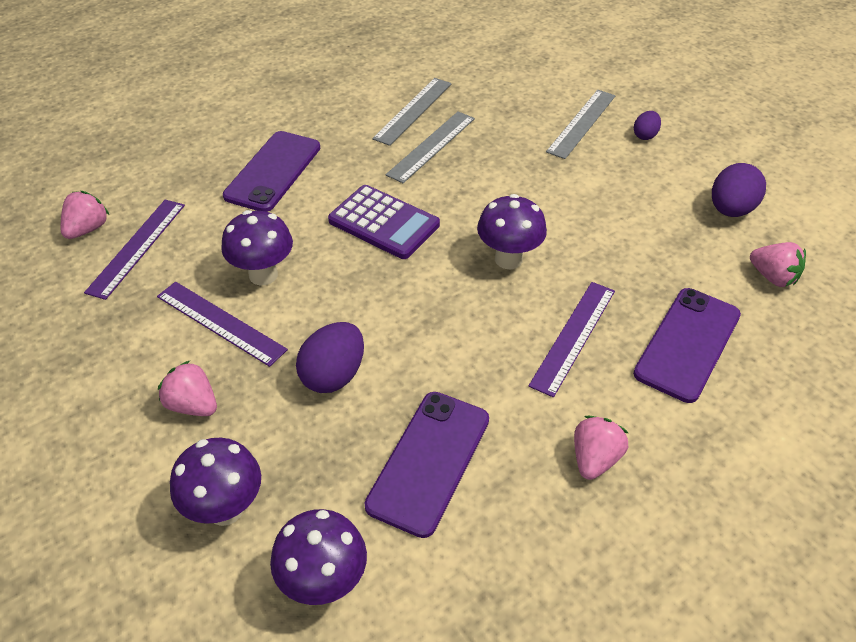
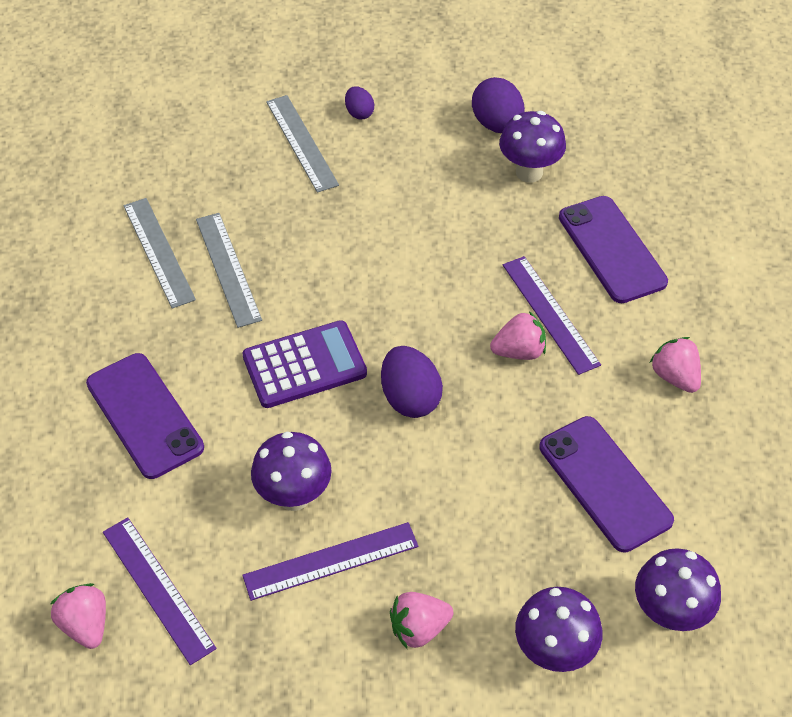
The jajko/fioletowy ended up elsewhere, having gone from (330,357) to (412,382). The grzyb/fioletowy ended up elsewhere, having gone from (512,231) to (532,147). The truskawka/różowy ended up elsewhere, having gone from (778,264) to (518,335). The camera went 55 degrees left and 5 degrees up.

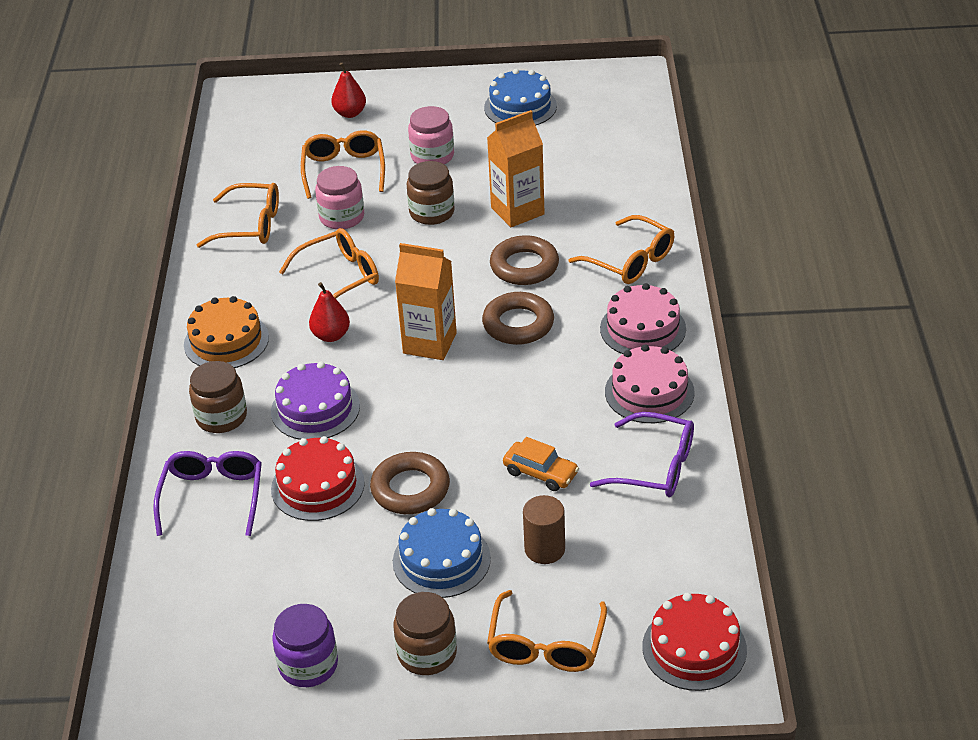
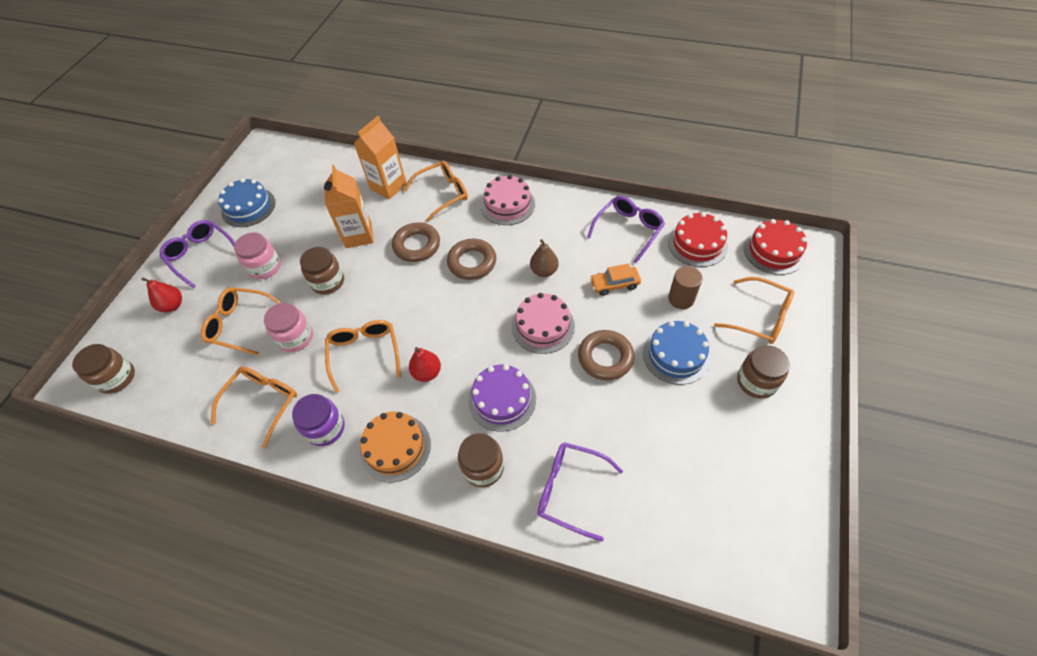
The tort/czerwony ended up elsewhere, having gone from (318,478) to (698,239). The słoik/fioletowy ended up elsewhere, having gone from (305,645) to (318,420). The karton mleka/pomarańczowy ended up elsewhere, having gone from (426,301) to (380,157). The samochód/pomarańczowy at (541,464) ended up facing another way, 150 degrees counterclockwise from before. The tort/różowy ended up elsewhere, having gone from (650,383) to (543,323). The second view gained the słoik/brązowy at (103,369). The second view gained the okulary/fioletowy at (197,254). The second view gained the gruszka/brązowy at (544,258). The camera went 70 degrees left and 15 degrees up.

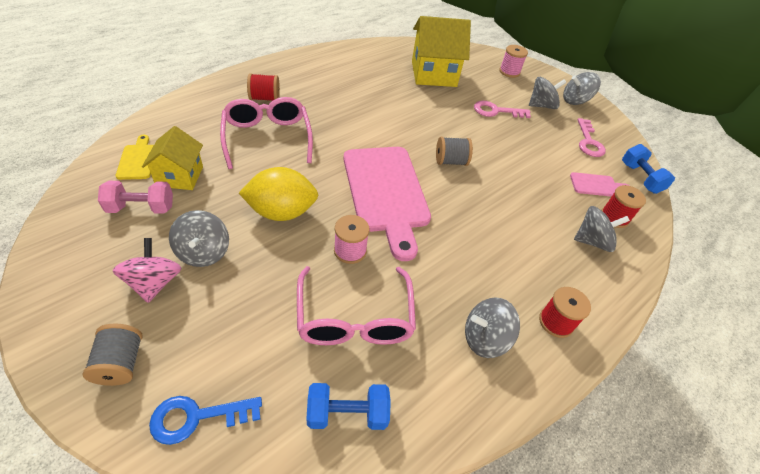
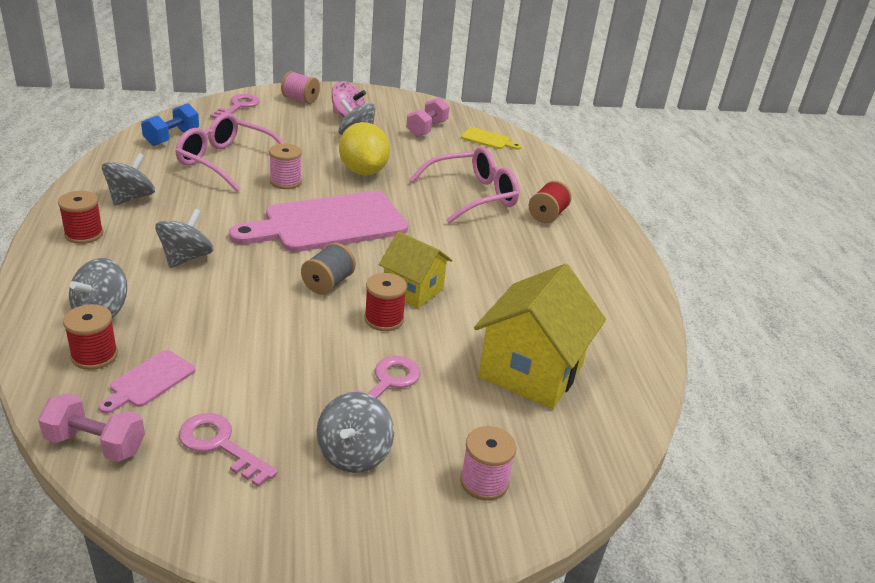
What was the szpulka/szary at (113,354) turned into the szpulka/różowy at (300,87). The domek/żółty ended up elsewhere, having gone from (172,158) to (415,269). What was the klucz/niebieski at (205,420) turned into the klucz/różowy at (235,106). The okulary/różowy at (266,133) ended up facing another way, 45 degrees counterclockwise from before. The cytryna/żółty at (278,194) ended up facing another way, 45 degrees counterclockwise from before. The deska do krojenia/różowy at (387,204) ended up facing another way, 45 degrees counterclockwise from before. The bączek/szary ended up elsewhere, having gone from (582,88) to (184,238). What was the hantel/niebieski at (648,169) turned into the hantel/różowy at (91,427). The second view gained the szpulka/czerwony at (385,302). The camera went 125 degrees right and 15 degrees down.

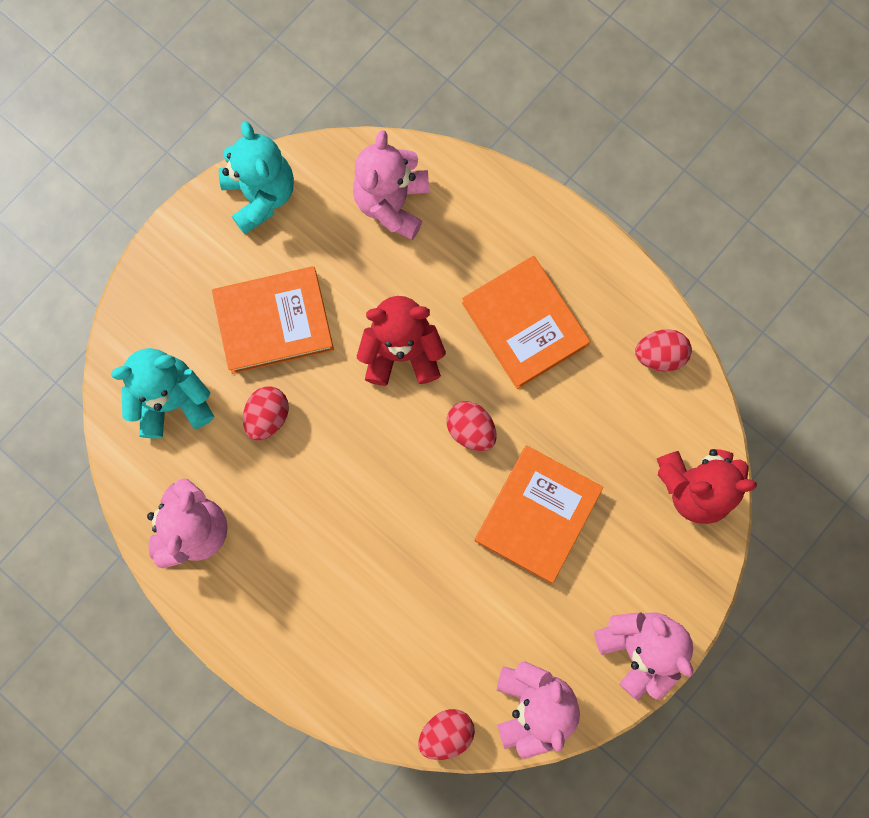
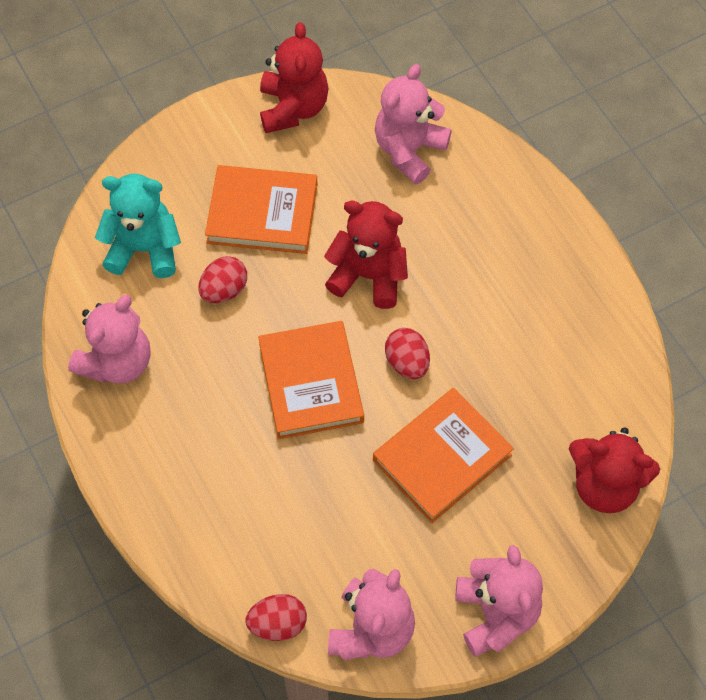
What was the miś/turkusowy at (256,177) turned into the miś/czerwony at (294,77). The książka/pomarańczowy ended up elsewhere, having gone from (526,322) to (311,380). The second view lost the jajko/czerwony at (663,350). The camera went 20 degrees right and 15 degrees down.

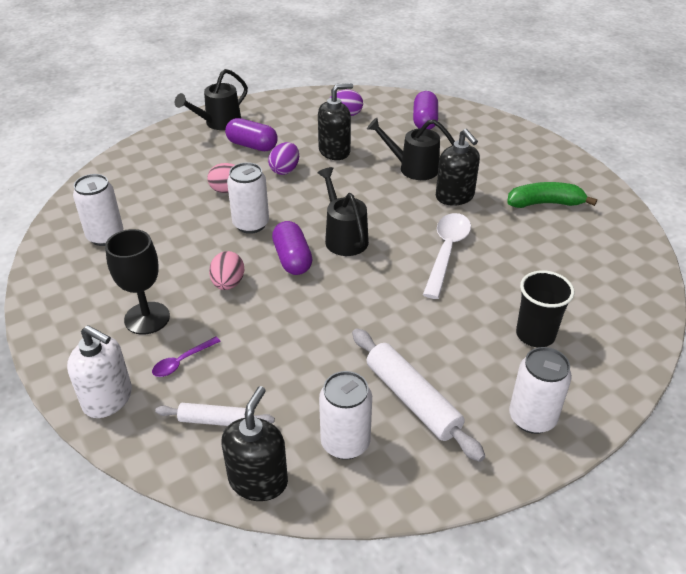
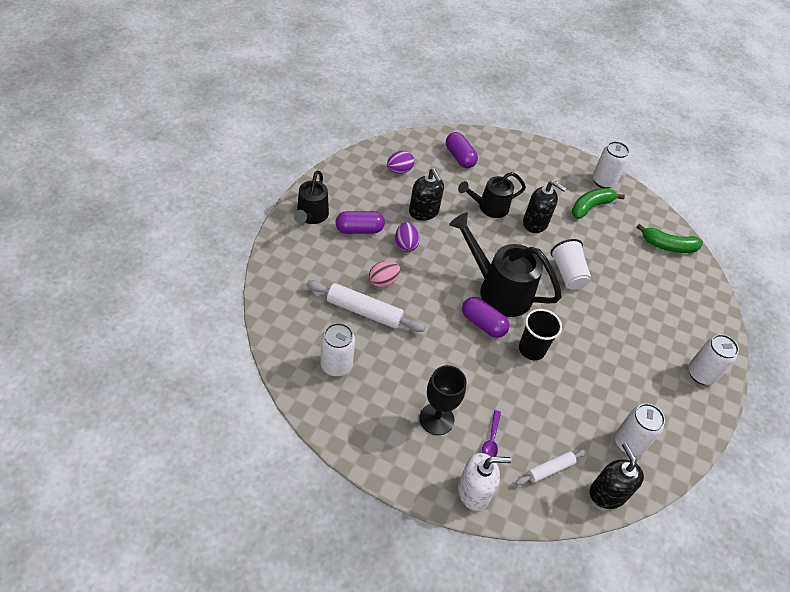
The second view lost the jajko/różowy at (227,270). The puszka/biały ended up elsewhere, having gone from (248,198) to (611,165). The dozownik mydła/czarny at (335,121) ended up facing another way, 120 degrees clockwise from before. The size of the konewka/czarny at (343,211) changed by a factor of 1.60. The wałek do ciasta/biały ended up elsewhere, having gone from (418,395) to (365,306). Where the łyżka/biały stood at (447,256), the szklanka/biały came to stand at (571,264). The szklanka/czarny ended up elsewhere, having gone from (545,308) to (540,334). The second view gained the banan/zielony at (669,238). The camera went 40 degrees left and 10 degrees up.

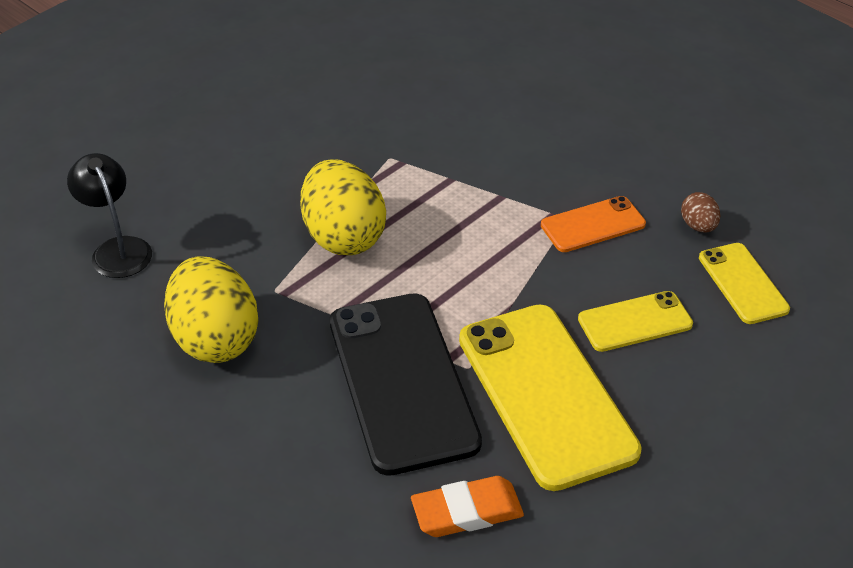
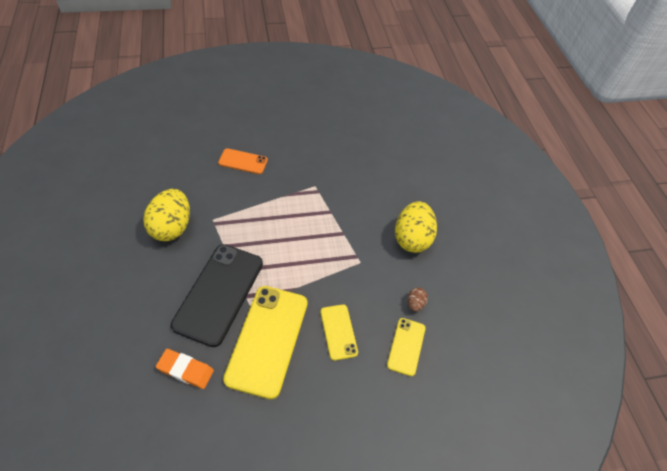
The second view lost the lampka/czarny at (109,215). The jajko/żółty ended up elsewhere, having gone from (343,207) to (416,227). The telefon/pomarańczowy ended up elsewhere, having gone from (593,224) to (243,161). The telefon/żółty at (635,321) ended up facing another way, 60 degrees clockwise from before. The camera went 30 degrees right and 10 degrees up.

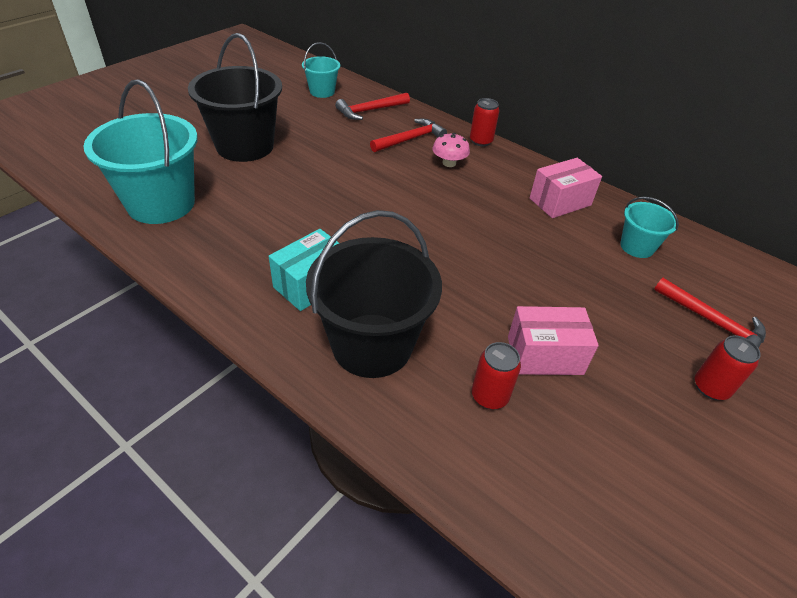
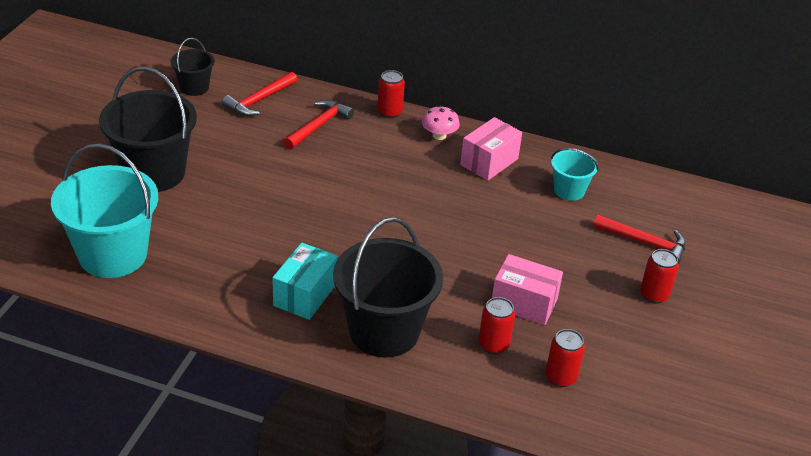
What was the wiadro/turkusowy at (321,70) turned into the wiadro/czarny at (193,67). The grzyb/różowy ended up elsewhere, having gone from (451,150) to (441,122). The pudełko/różowy at (553,340) ended up facing another way, 45 degrees clockwise from before. The second view gained the puszka/czerwony at (565,358). The camera went 20 degrees left and 5 degrees down.

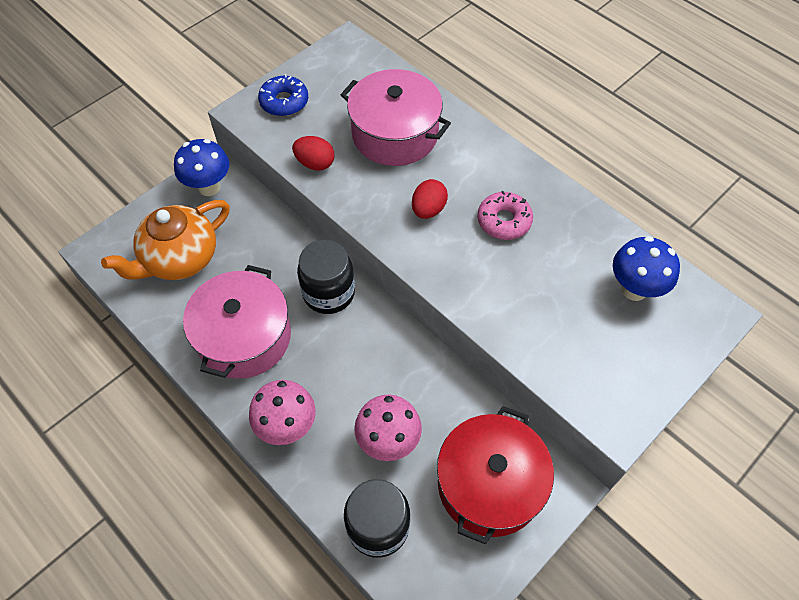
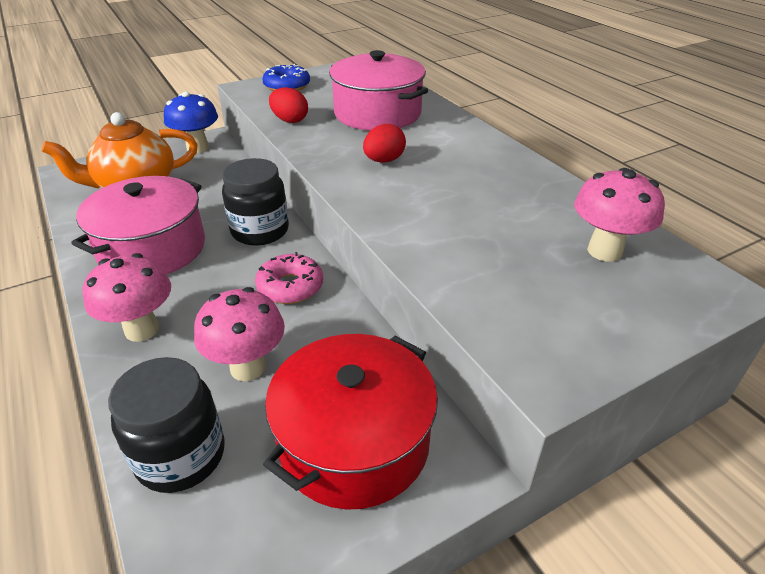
The donut/różowy ended up elsewhere, having gone from (505,215) to (289,278). What was the grzyb/niebieski at (646,268) turned into the grzyb/różowy at (619,215). The camera went 15 degrees right and 20 degrees down.

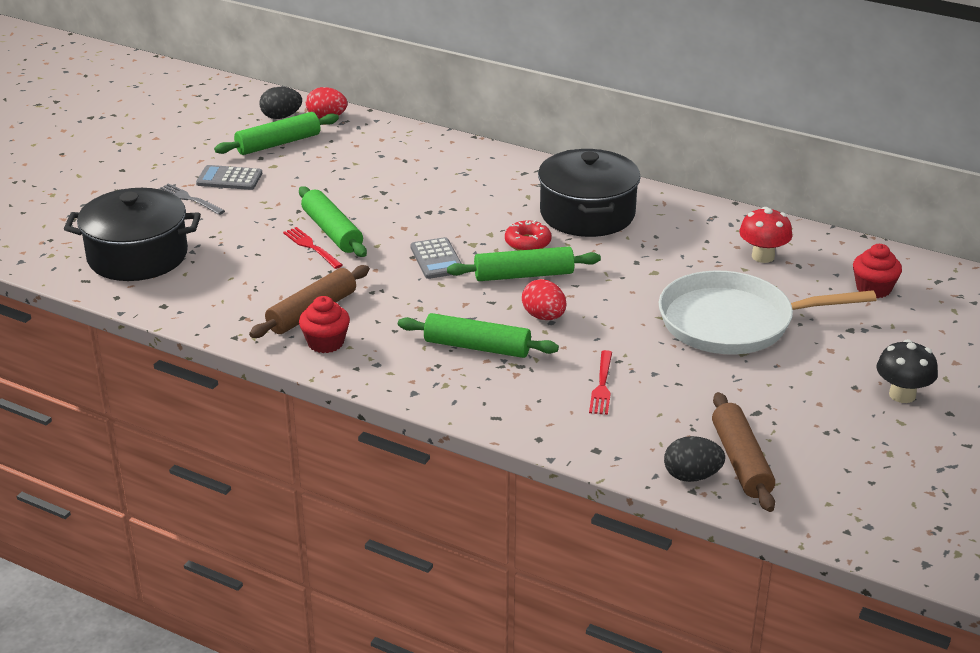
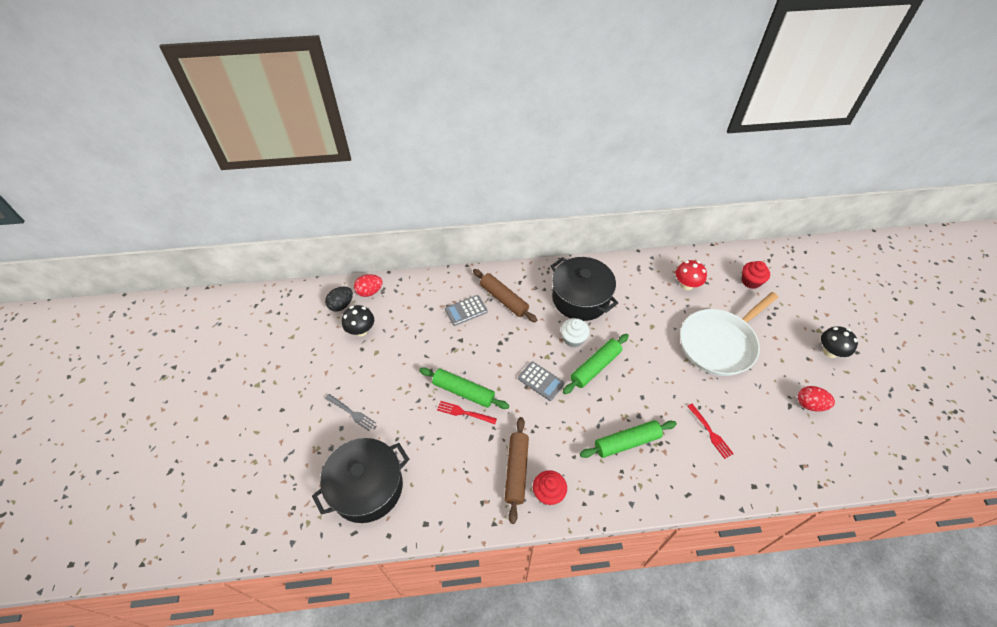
The widelec/szary at (192,199) ended up facing another way, 150 degrees counterclockwise from before. The kalkulator/szary ended up elsewhere, having gone from (229,177) to (466,310). Where the wałek do ciasta/zielony stood at (276,133), the grzyb/czarny came to stand at (358,321). Where the donut/czerwony stood at (528,235), the muffinka/biały came to stand at (575,332). The jajko/czerwony ended up elsewhere, having gone from (544,299) to (816,399). The second view lost the jajko/czarny at (694,459). The wałek do ciasta/brązowy ended up elsewhere, having gone from (743,452) to (505,295). The camera went 35 degrees left and 20 degrees up.

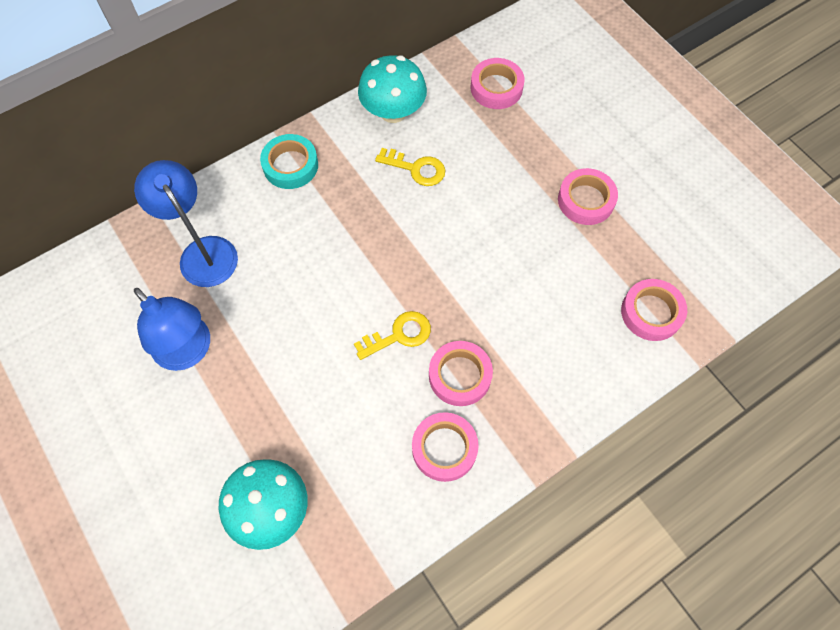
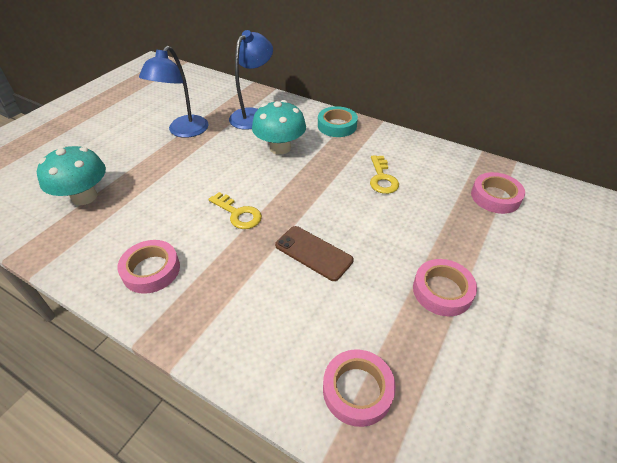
The grzyb/turkusowy ended up elsewhere, having gone from (392,89) to (279,127). The second view lost the taśma klejąca/różowy at (461,373). The second view gained the telefon/brązowy at (314,253). The camera went 65 degrees right and 20 degrees down.

